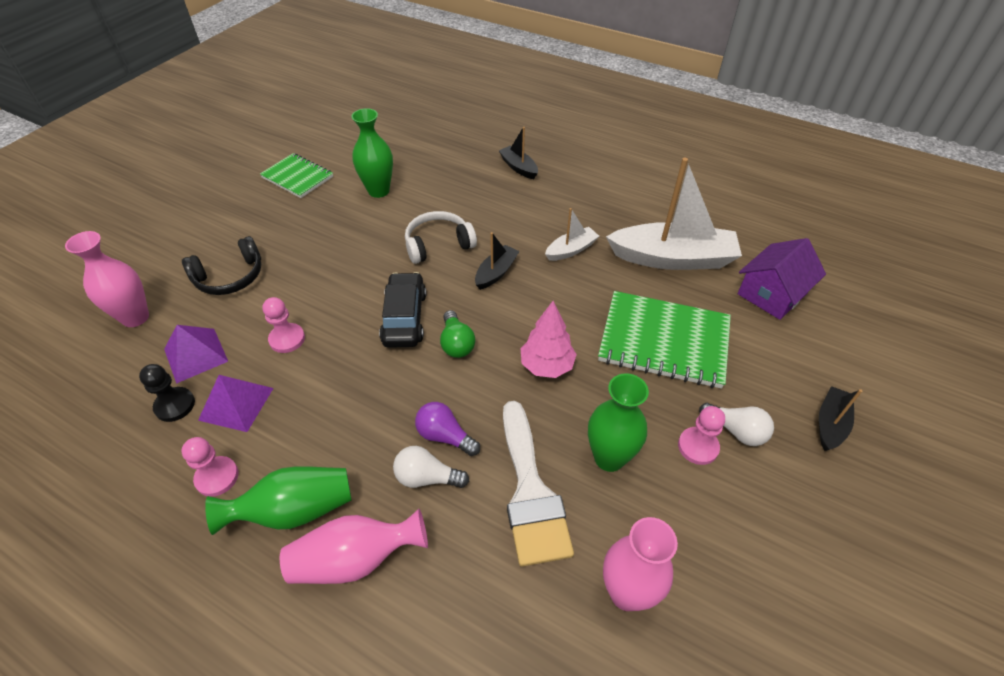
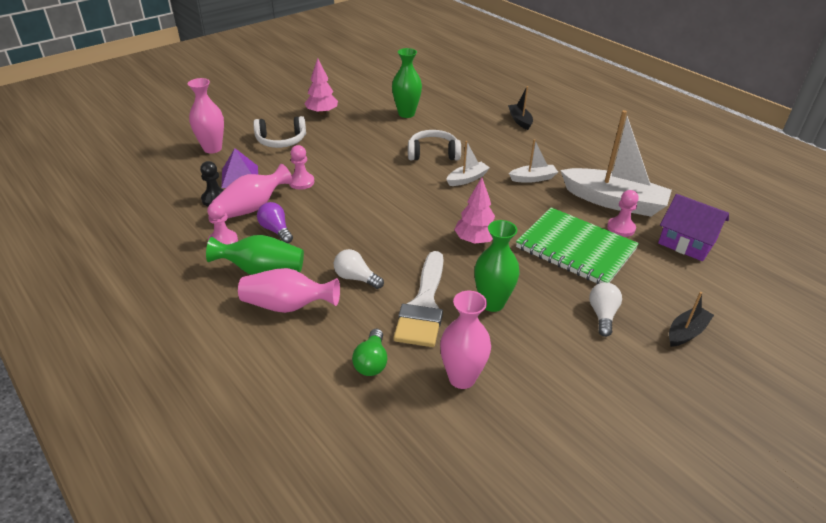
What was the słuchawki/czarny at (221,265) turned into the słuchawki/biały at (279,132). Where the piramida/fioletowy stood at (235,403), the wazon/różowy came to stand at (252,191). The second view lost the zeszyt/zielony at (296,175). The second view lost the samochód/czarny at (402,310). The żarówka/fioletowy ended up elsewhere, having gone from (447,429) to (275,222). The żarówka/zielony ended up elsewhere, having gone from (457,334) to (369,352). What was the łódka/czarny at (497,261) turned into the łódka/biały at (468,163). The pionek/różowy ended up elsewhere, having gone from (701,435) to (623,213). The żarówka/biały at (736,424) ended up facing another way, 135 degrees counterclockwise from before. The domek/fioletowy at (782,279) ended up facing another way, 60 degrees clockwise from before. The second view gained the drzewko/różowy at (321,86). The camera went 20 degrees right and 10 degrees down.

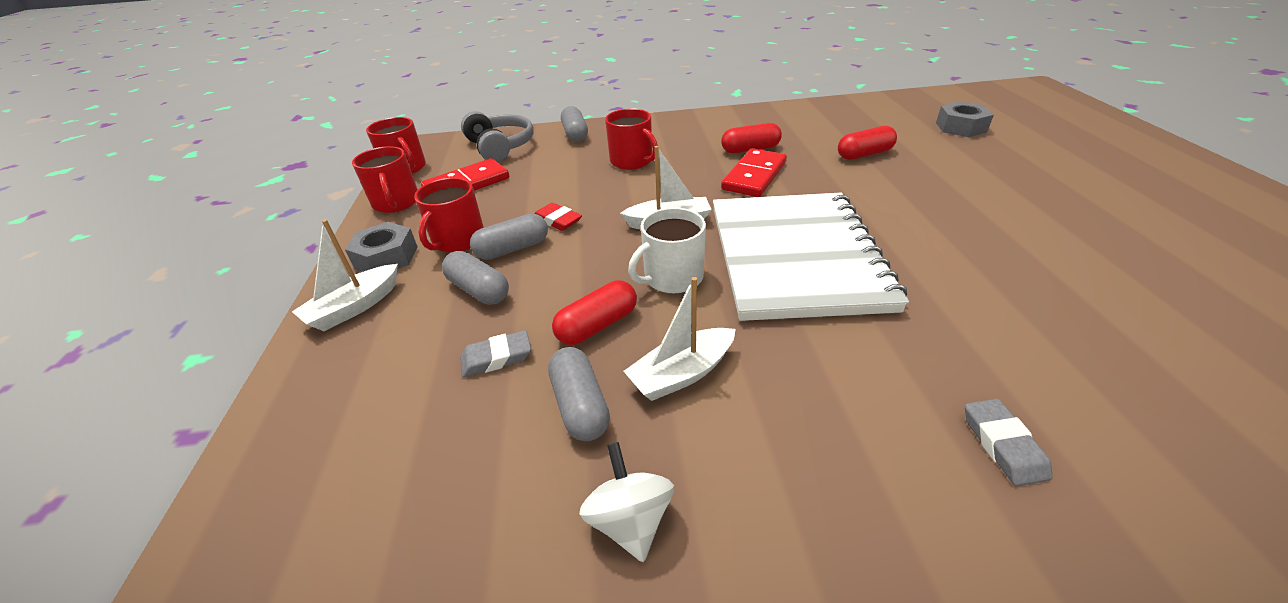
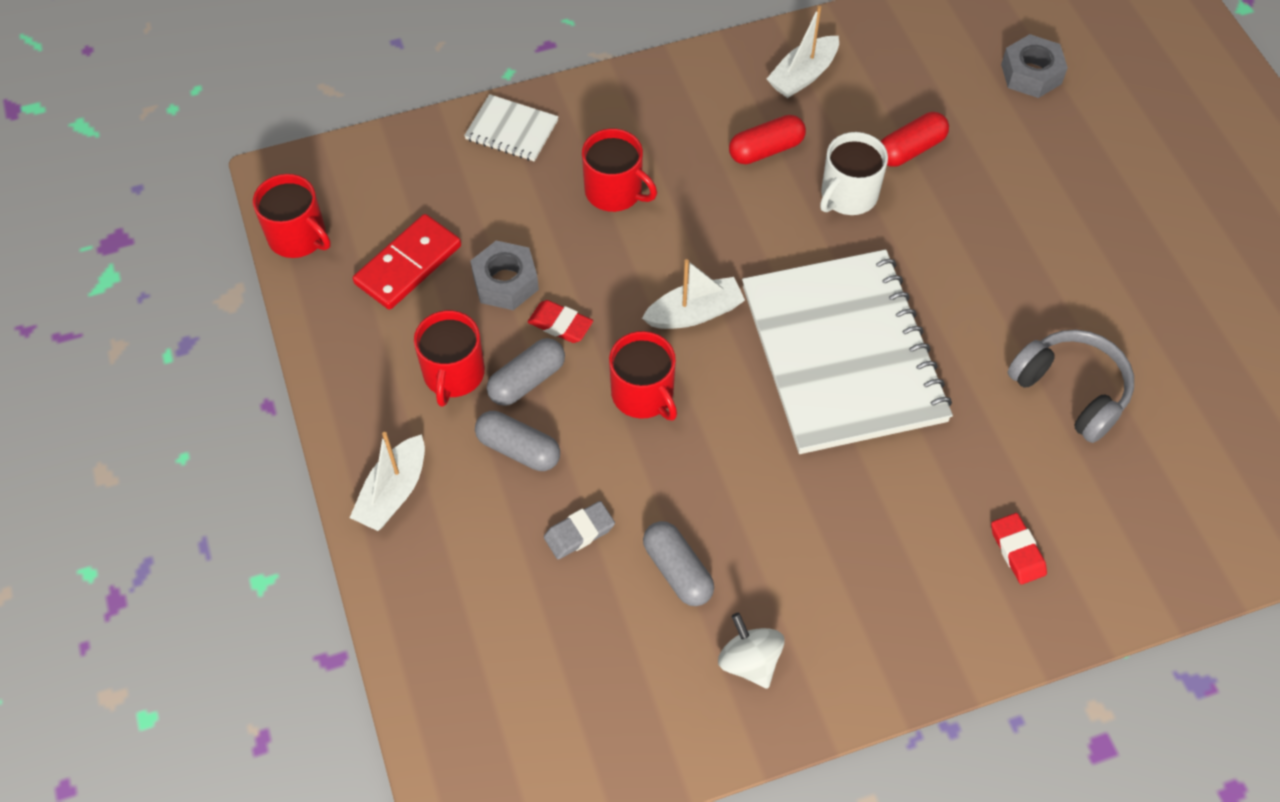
The nakrętka/szary ended up elsewhere, having gone from (381,247) to (504,275). The kubek/czerwony ended up elsewhere, having gone from (385,179) to (643,376). The słuchawki/szary ended up elsewhere, having gone from (497,136) to (1071,386). The second view lost the kapsułka/czerwony at (594,312). Where the kapsułka/szary stood at (574,124), the zeszyt/biały came to stand at (511,128). The łódka/biały ended up elsewhere, having gone from (679,339) to (803,52). The kubek/biały ended up elsewhere, having gone from (667,250) to (854,173). The second view lost the kostka domina/czerwony at (754,172). What was the gumka do mazania/szary at (1009,442) turned into the gumka do mazania/czerwony at (1019,548). The camera went 15 degrees left and 20 degrees up.

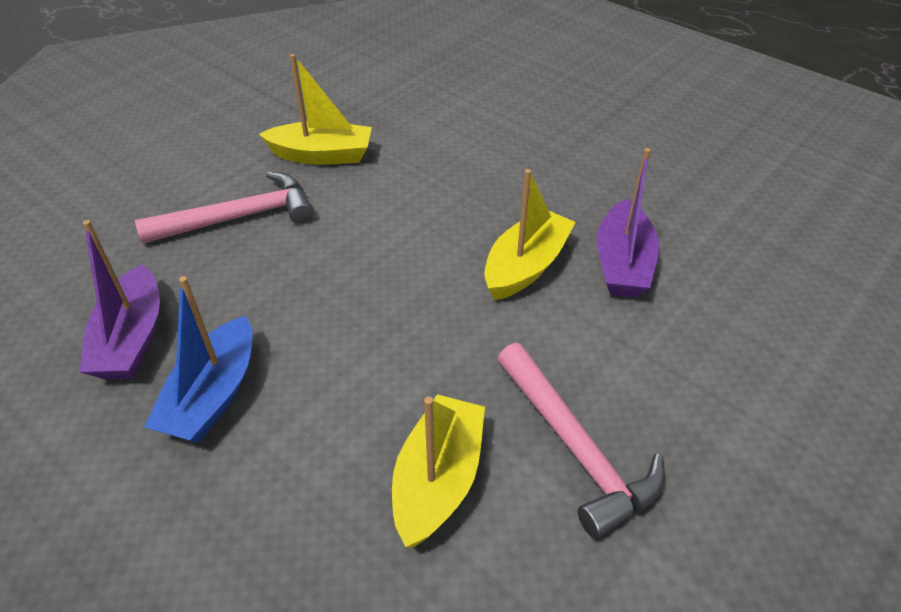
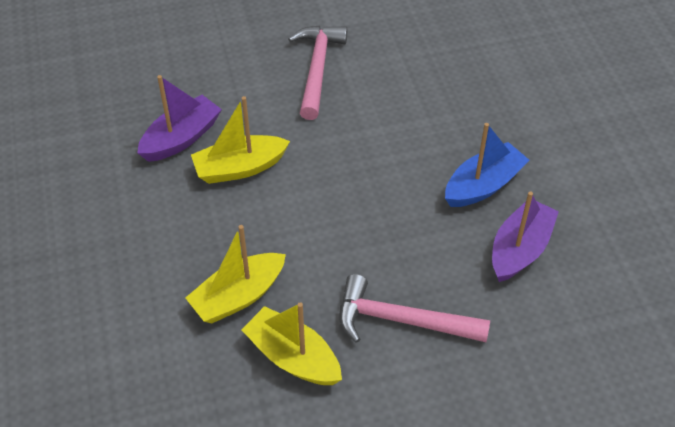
The łódka/żółty ended up elsewhere, having gone from (438,471) to (236,274). The camera went 145 degrees left and 5 degrees up.

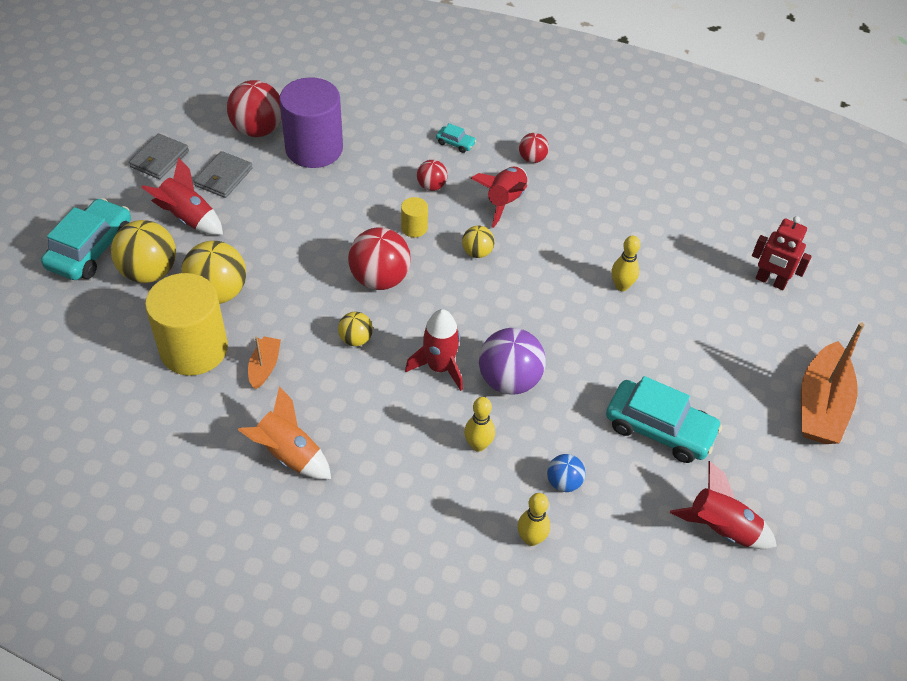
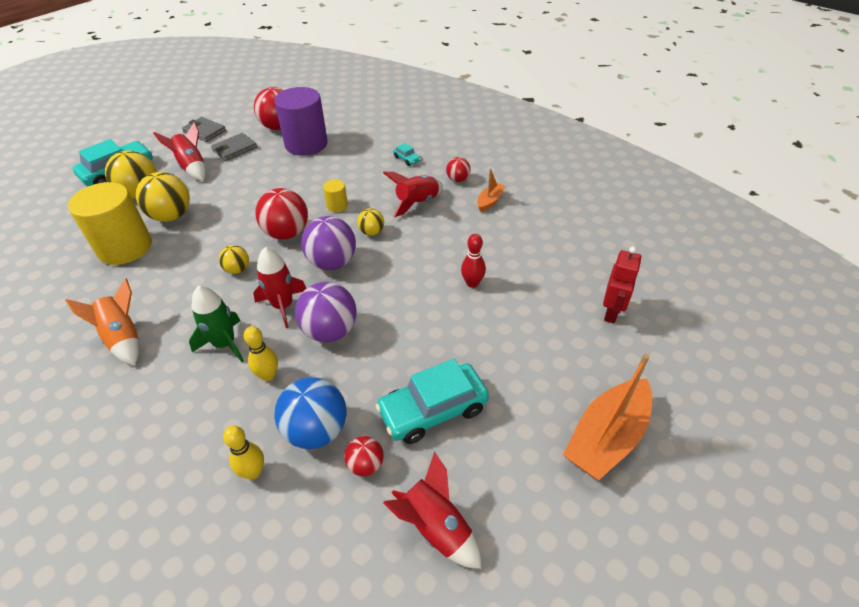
The portfel/szary at (159,156) ended up facing another way, 75 degrees clockwise from before. The łódka/pomarańczowy ended up elsewhere, having gone from (264,363) to (491,190). The piłka/czerwony ended up elsewhere, having gone from (432,175) to (364,456). The size of the piłka/niebieski at (566,473) changed by a factor of 1.86. The samochód/turkusowy at (664,419) ended up facing another way, 105 degrees clockwise from before. What was the kręgiel/żółty at (626,263) turned into the kręgiel/czerwony at (473,261). The robot/czerwony at (782,253) ended up facing another way, 120 degrees counterclockwise from before. The second view gained the rakieta/zielony at (216,324). The second view gained the piłka/fioletowy at (328,243). The camera went 25 degrees right and 5 degrees down.

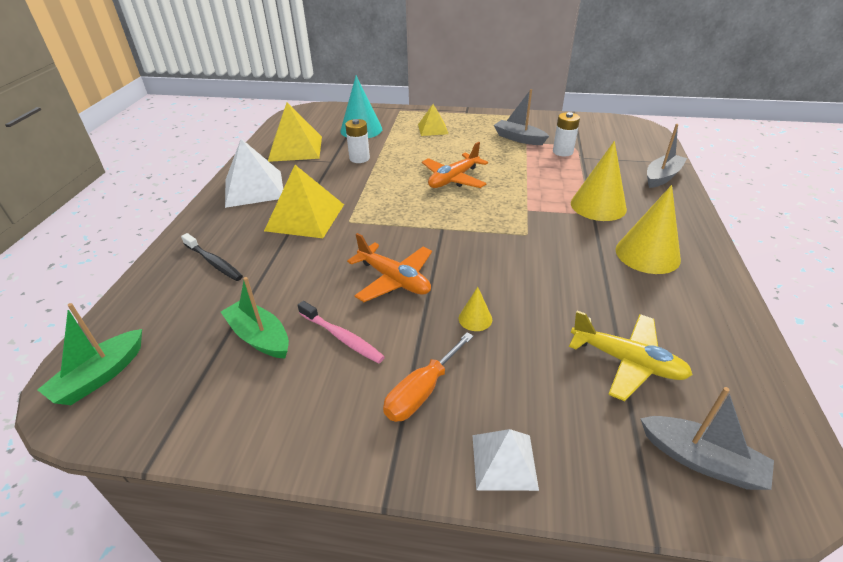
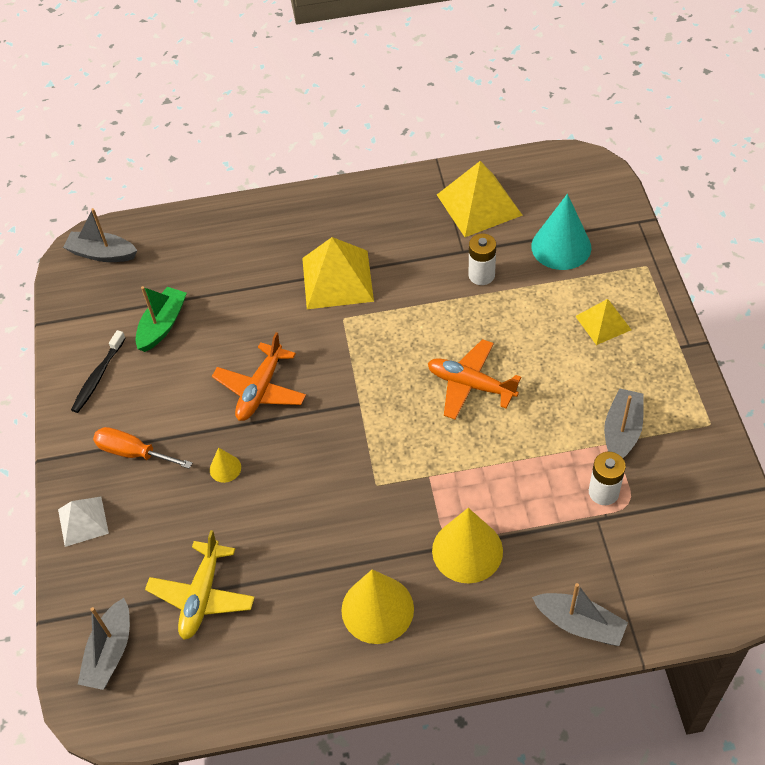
What was the łódka/zielony at (89,354) turned into the łódka/szary at (100,235). The szczoteczka do zębów/czarny ended up elsewhere, having gone from (212,257) to (98,371). The second view lost the piramida/biały at (254,173). The second view lost the szczoteczka do zębów/różowy at (341,332). The camera went 75 degrees right and 15 degrees up.

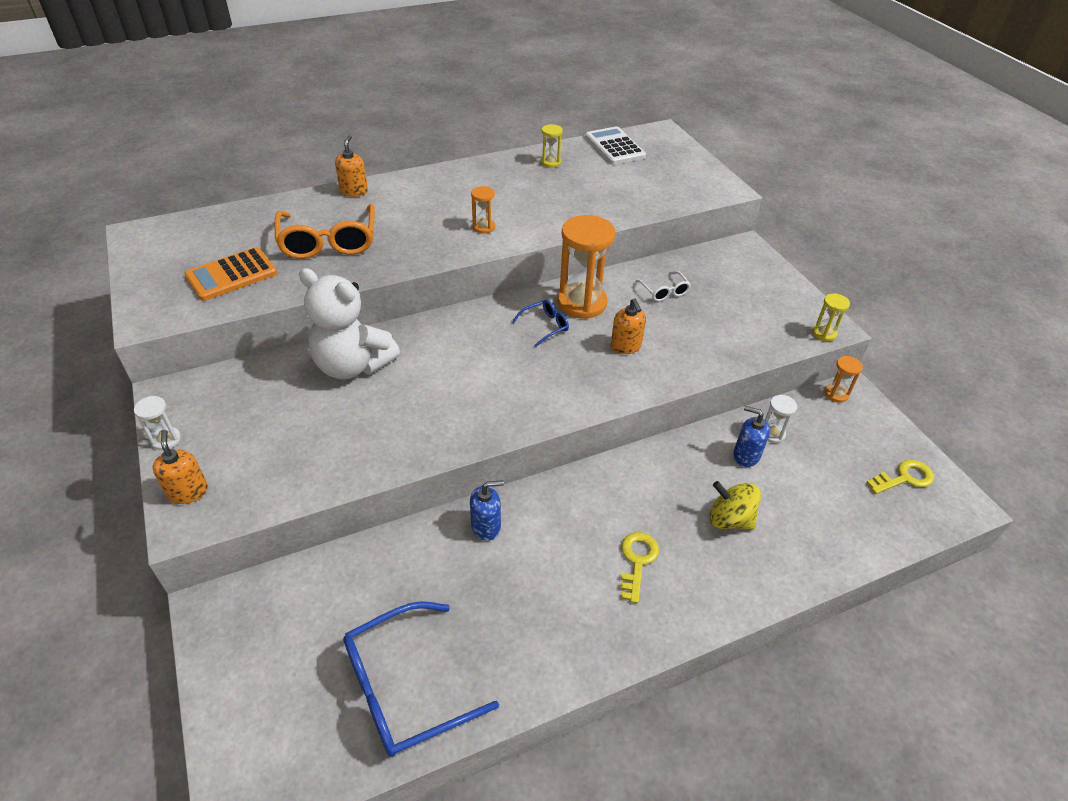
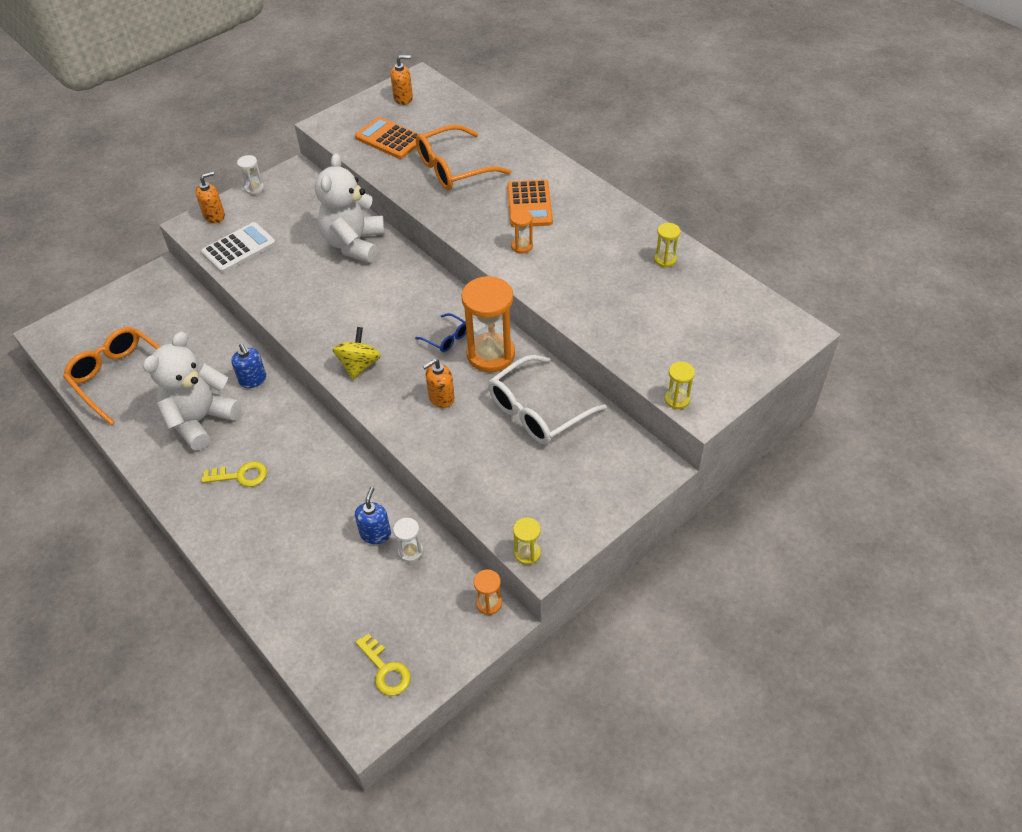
The dozownik mydła/pomarańczowy ended up elsewhere, having gone from (351,166) to (401,80). What was the okulary/niebieski at (421,679) turned into the okulary/pomarańczowy at (111,376). The kalkulator/biały ended up elsewhere, having gone from (615,145) to (238,247). The size of the okulary/biały at (663,286) changed by a factor of 2.06. The bączek/żółty ended up elsewhere, having gone from (735,505) to (357,353). The second view gained the miś/biały at (192,391). The second view gained the kalkulator/pomarańczowy at (530,203). The second view gained the klepsydra/żółty at (680,385). The camera went 75 degrees right and 5 degrees up.

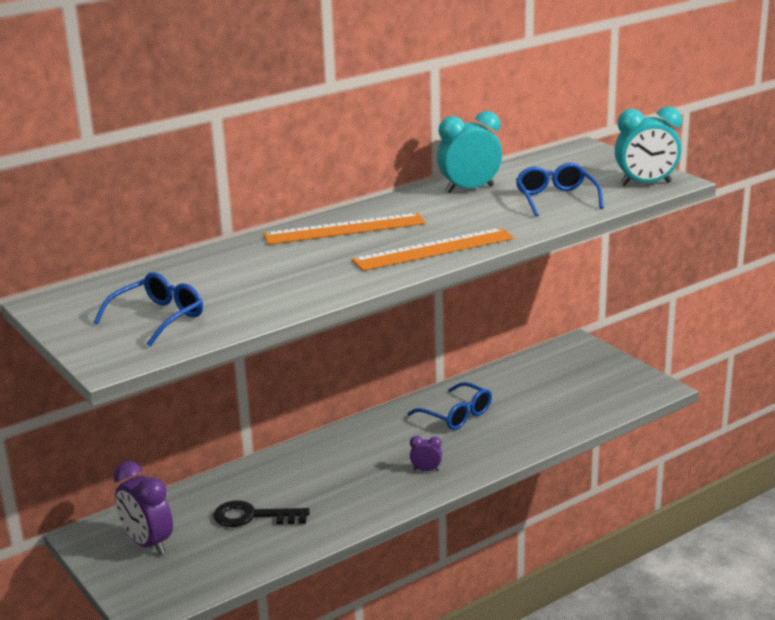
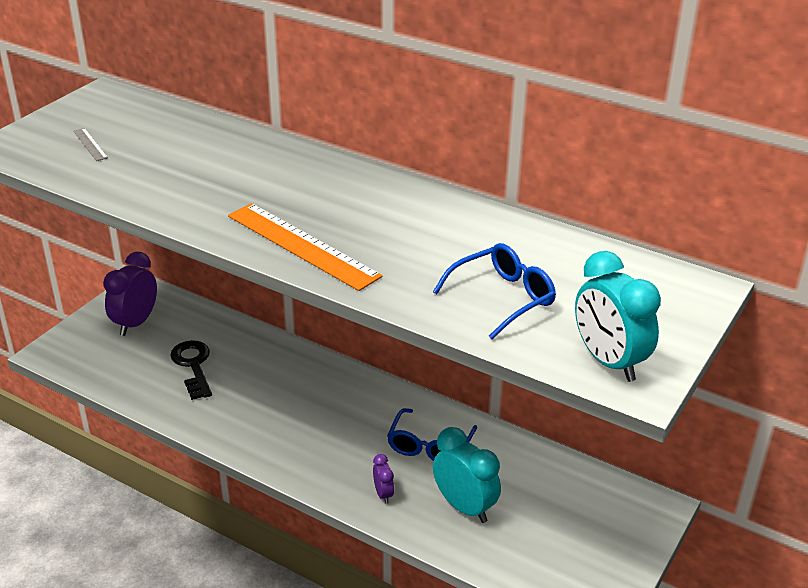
Where the okulary/niebieski stood at (148,309), the linijka/szary came to stand at (90,144). The second view lost the linijka/pomarańczowy at (344,229). The budzik/fioletowy ended up elsewhere, having gone from (426,453) to (383,479). The budzik/turkusowy ended up elsewhere, having gone from (469,152) to (467,475). The camera went 65 degrees right and 10 degrees up.

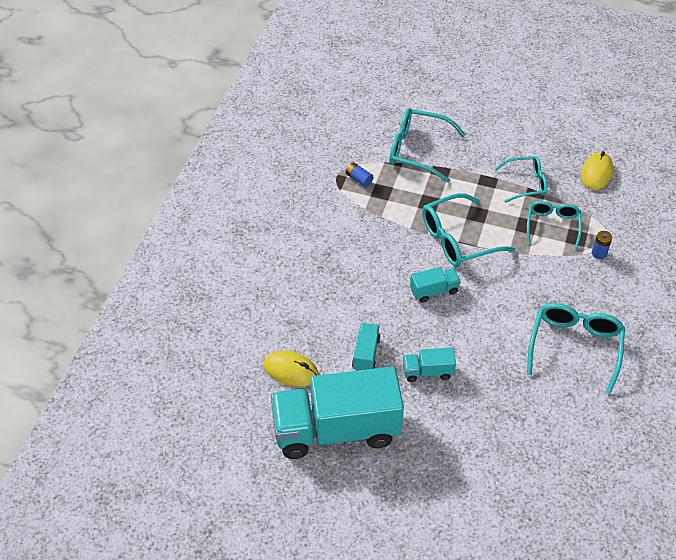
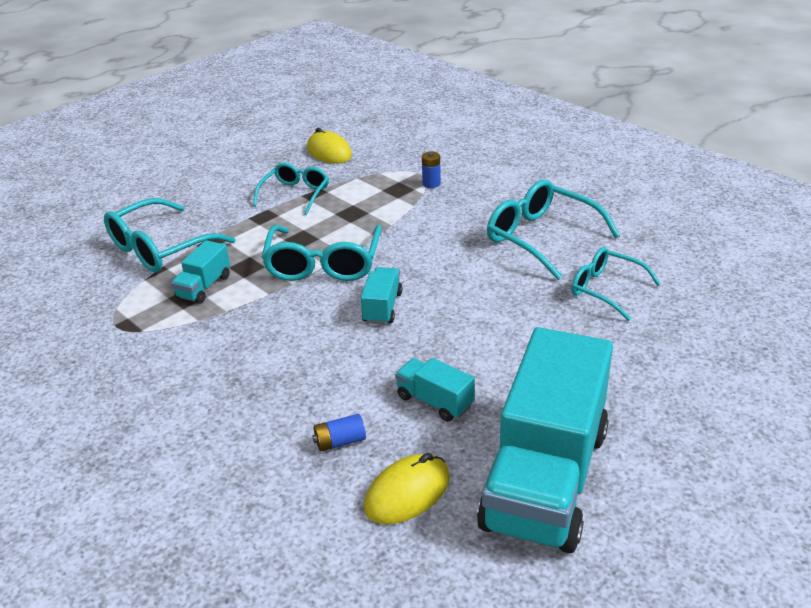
The bateria/niebieski ended up elsewhere, having gone from (359,174) to (339,432). The ciężarówka/turkusowy ended up elsewhere, having gone from (429,364) to (200,272). The okulary/turkusowy ended up elsewhere, having gone from (554,225) to (616,284). The camera went 60 degrees left and 15 degrees down.

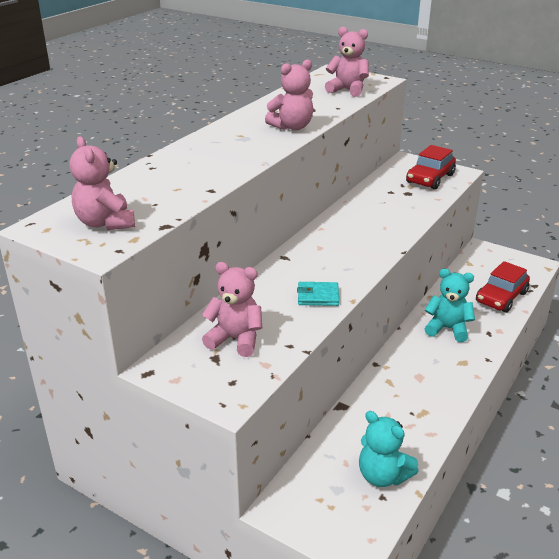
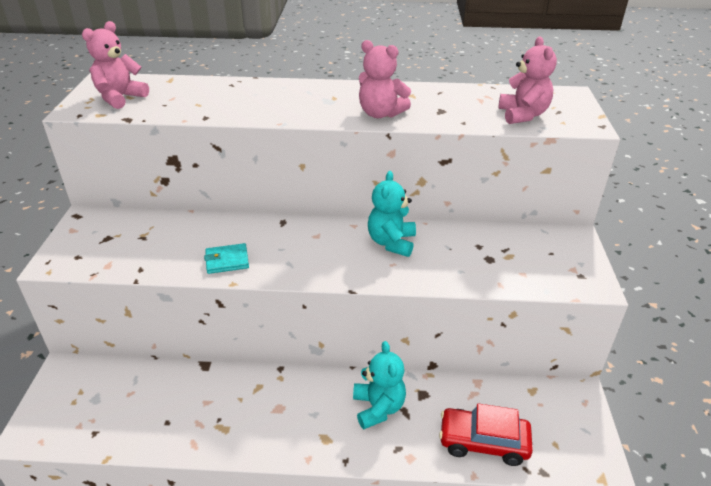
The second view lost the miś/różowy at (232,309). The portfel/turkusowy at (318,294) ended up facing another way, 75 degrees counterclockwise from before. The miś/turkusowy ended up elsewhere, having gone from (389,449) to (392,214). The second view lost the samochód/czerwony at (431,167). The camera went 60 degrees right and 5 degrees up.

